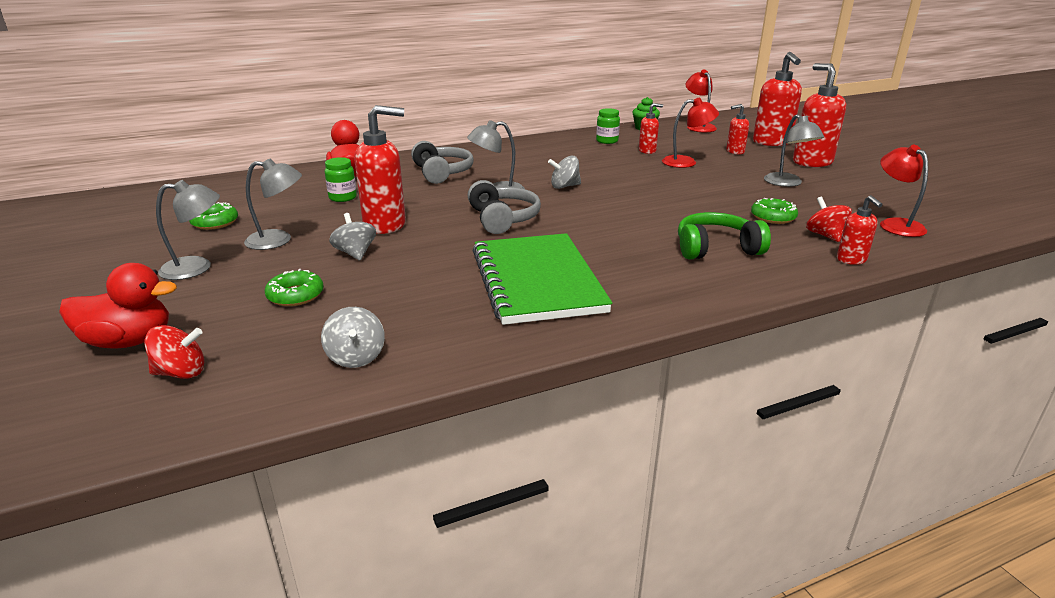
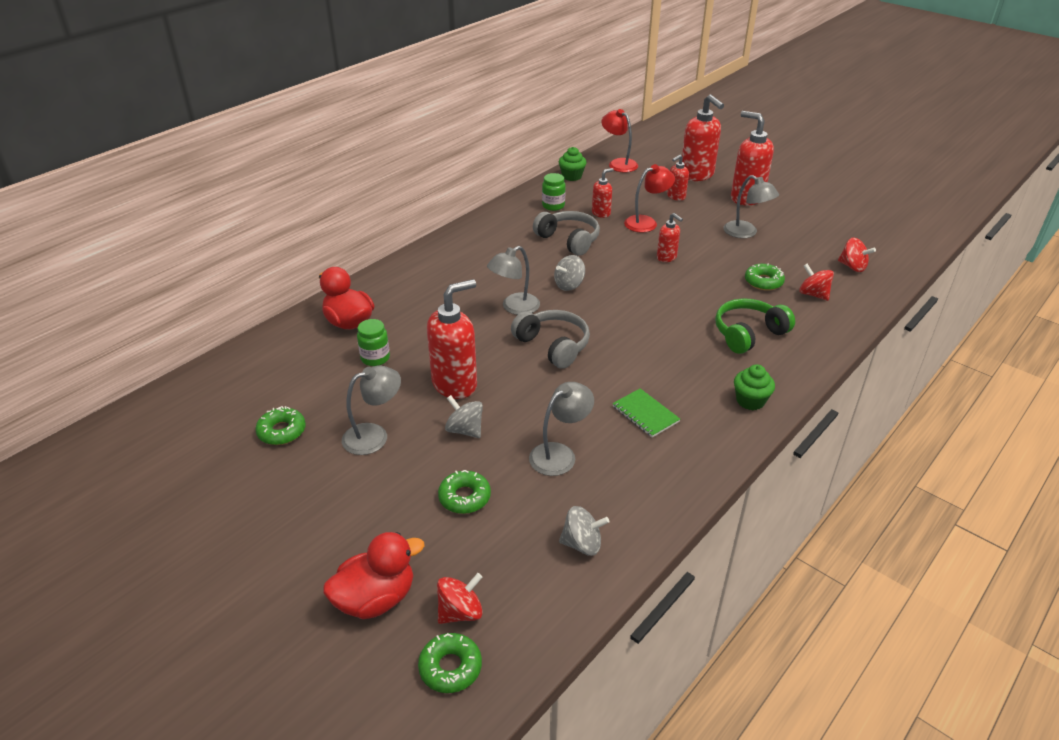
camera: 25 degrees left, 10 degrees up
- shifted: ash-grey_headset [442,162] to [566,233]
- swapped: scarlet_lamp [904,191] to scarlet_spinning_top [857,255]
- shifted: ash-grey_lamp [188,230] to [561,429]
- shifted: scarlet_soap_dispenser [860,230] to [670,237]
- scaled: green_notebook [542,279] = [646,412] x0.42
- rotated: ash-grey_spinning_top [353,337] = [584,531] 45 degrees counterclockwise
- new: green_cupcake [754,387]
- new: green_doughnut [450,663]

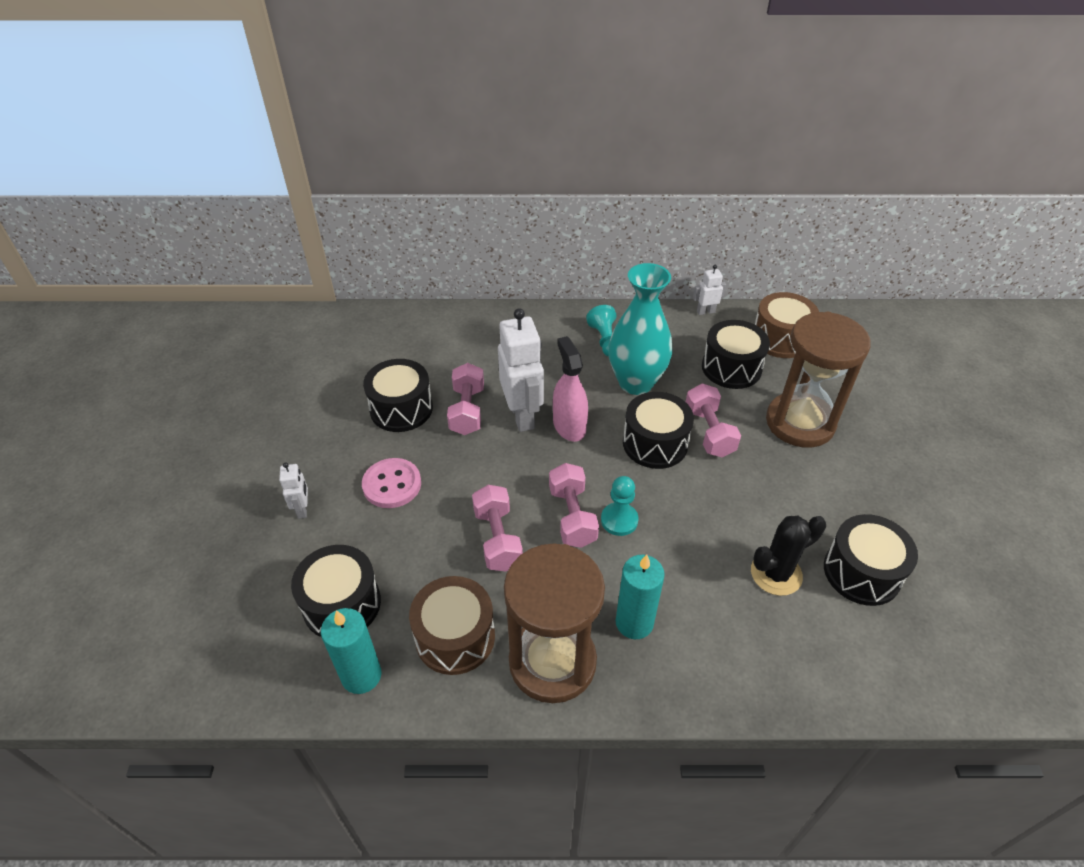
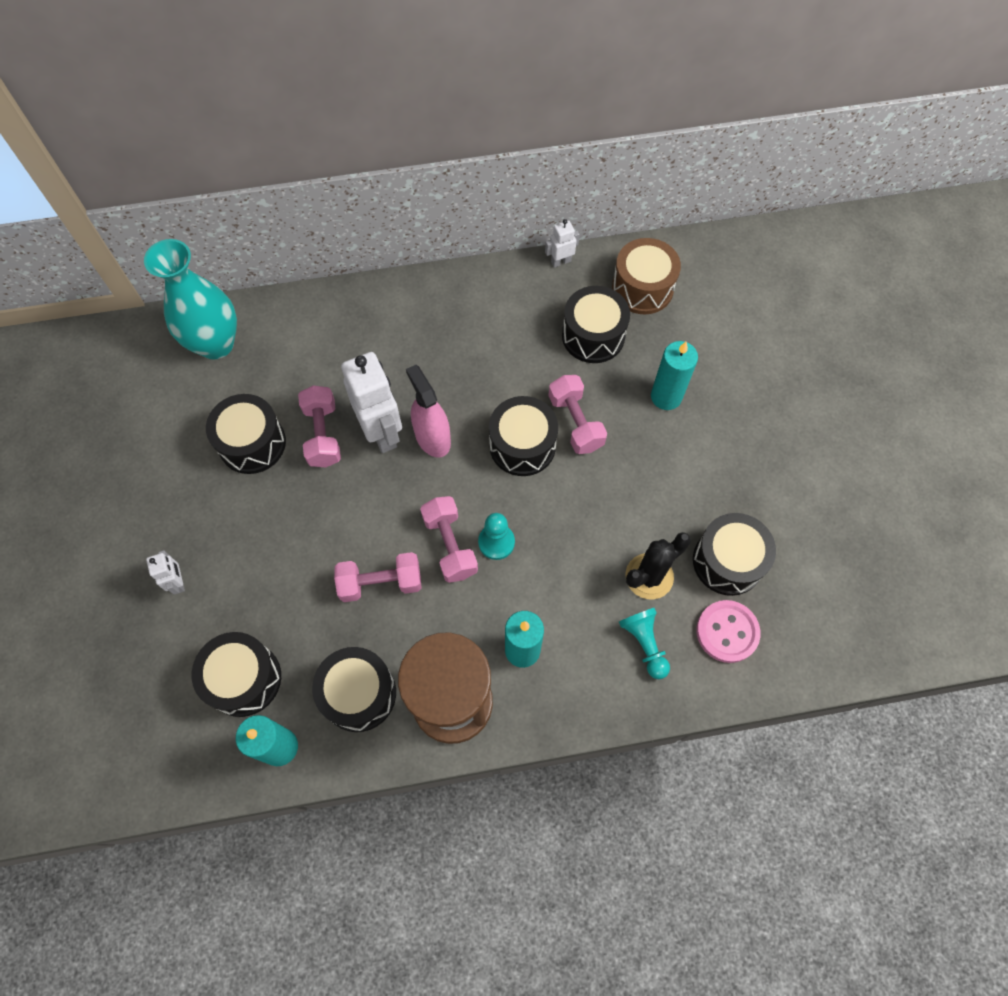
camera: 10 degrees left, 20 degrees up
- shifted: turquoise_flower_vase [640,329] to [190,299]
- shifted: turquoise_chess_pawn [601,331] to [644,643]
- swapped: dark_brown_hourglass [818,380] to turquoise_pillar_candle [674,375]
- shifted: rose-pink_button [391,483] to [728,631]
- rotated: rose-pink_free_weight [497,528] = [377,577] 75 degrees counterclockwise
- repainted: dark_brown_toy_drum [452,625] to jet-black_toy_drum [354,689]

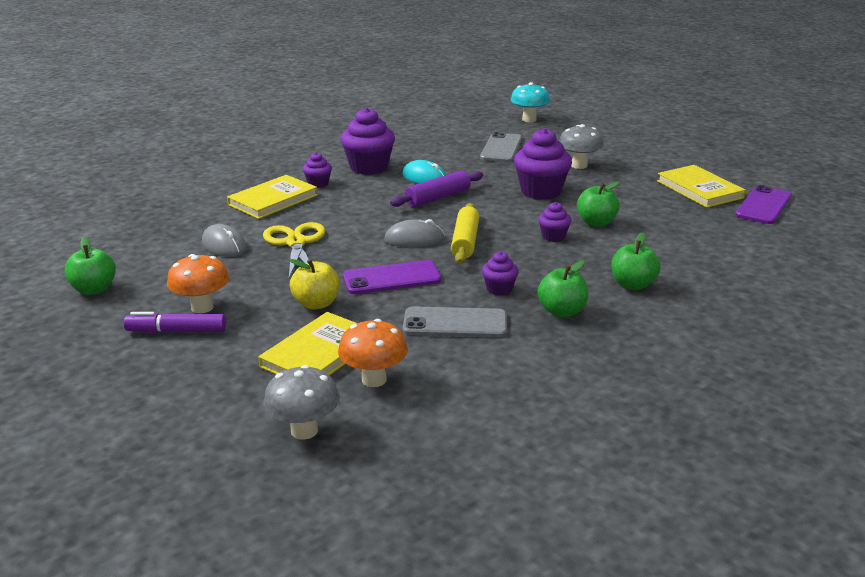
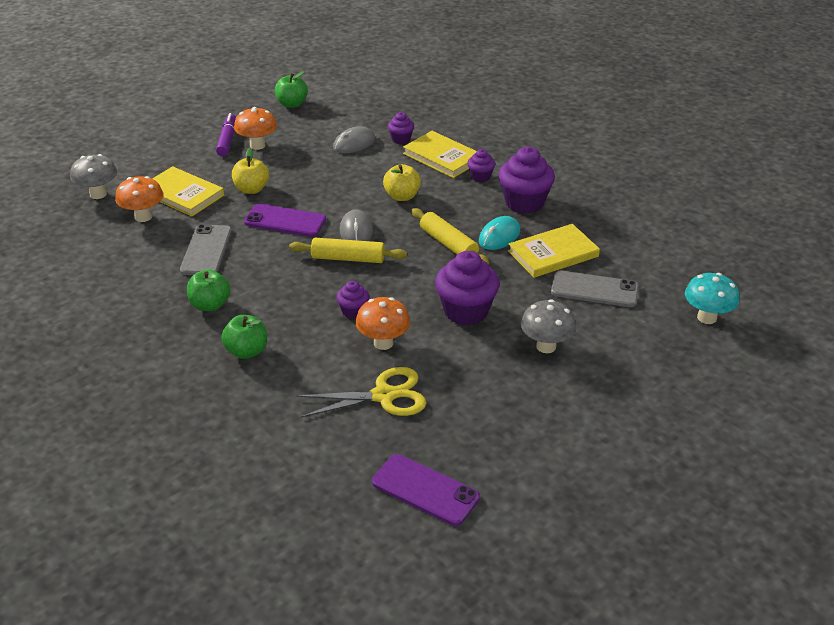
camera: 90 degrees right, 10 degrees up
- shifted: golden_hardcover [701,186] to [554,251]
- repainted: royal_purple_dough_roller [436,188] to golden_dough_roller [450,236]
- swapped: green_toy_apple [598,204] to bright_orange_toadstool [383,323]
- shifted: golden_scissors [294,250] to [361,392]
- shifted: royal_purple_cupcake [500,274] to [401,128]
- rotated: royal_purple_mobile_phone [392,277] = [285,220] 60 degrees counterclockwise
- new: golden_toy_apple [402,182]

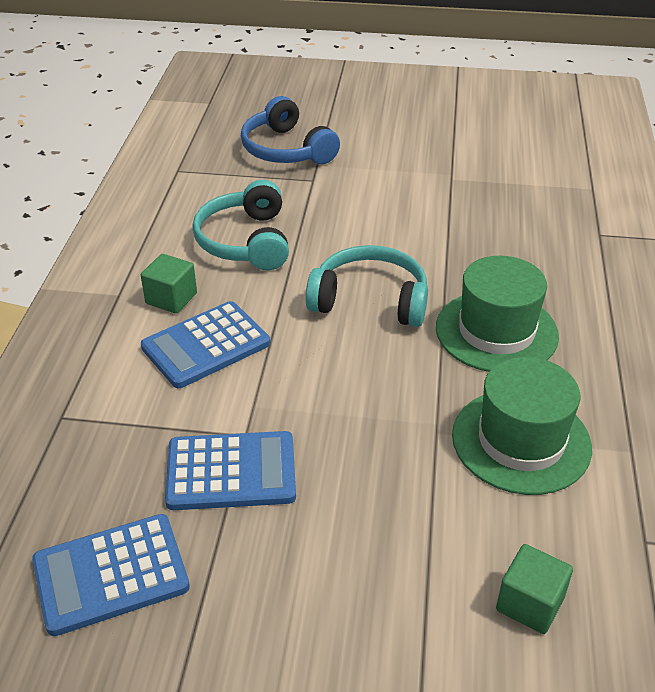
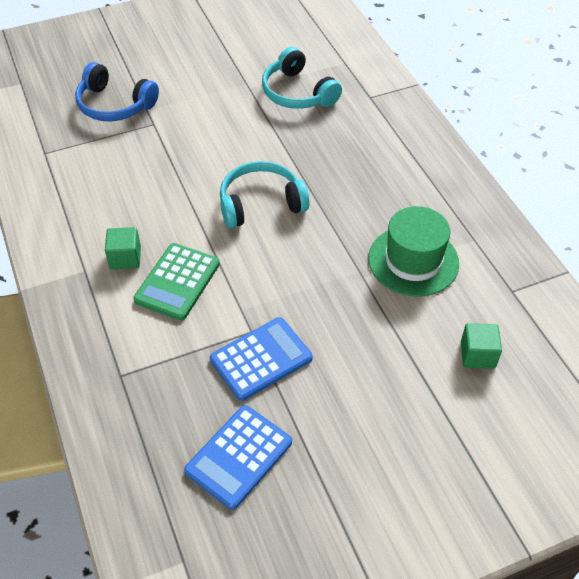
camera: 30 degrees left, 10 degrees up
- shifted: turquoise_headset [240,225] to [302,78]
- gone: green_hat [497,314]
- repainted: cobalt_adding_machine [205,344] to green_adding_machine [176,282]

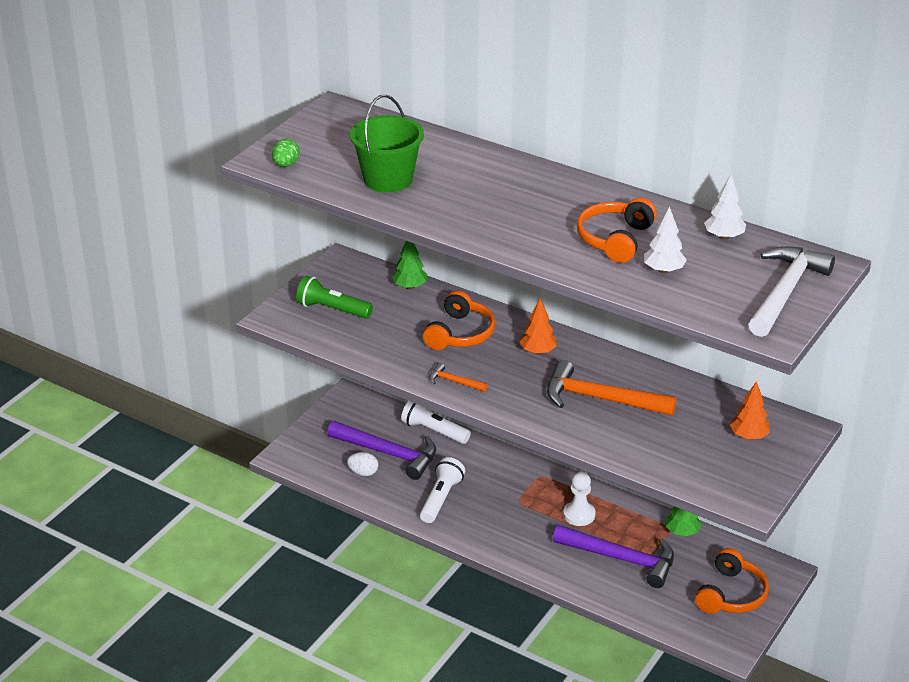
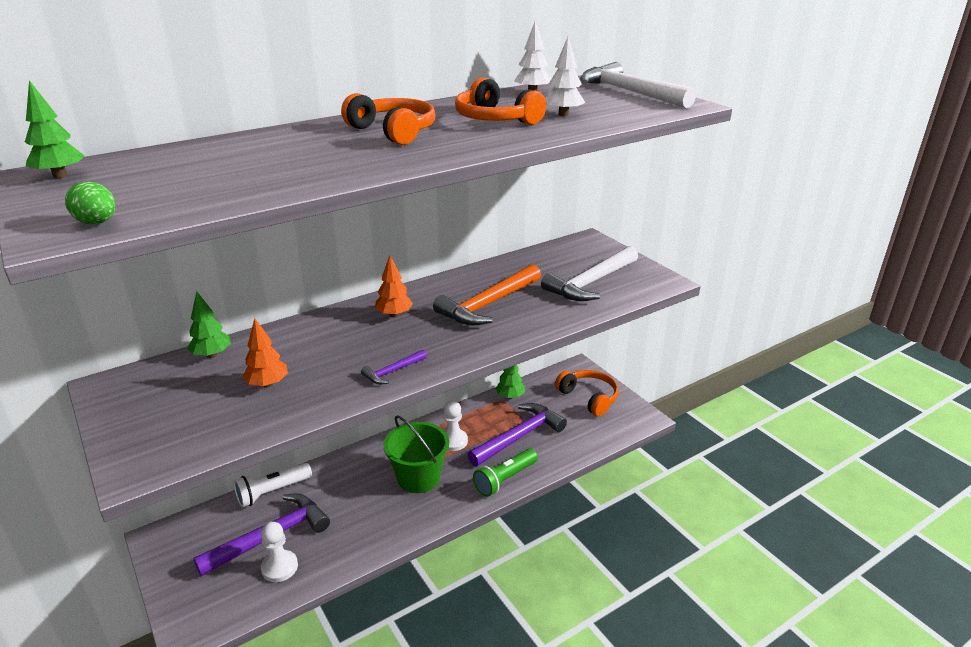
camera: 65 degrees left, 5 degrees down
- shifted: green_sand_bucket [387,143] to [416,454]
- shifted: green_torch [334,297] to [505,472]
- shifted: bright_orange_headset [459,320] to [388,119]
- repainted: bright_orange_carpenter's_hammer [458,377] to royal_purple_carpenter's_hammer [394,367]
- shifted: bright_orange_fir_tree [750,410] to [265,353]
- swapped: pure_white_egg_shape [362,464] to pure_white_chess_pawn [279,552]
- gone: pure_white_torch [442,490]
- new: green_fir_tree [55,129]
- new: pure_white_carpenter's_hammer [589,273]

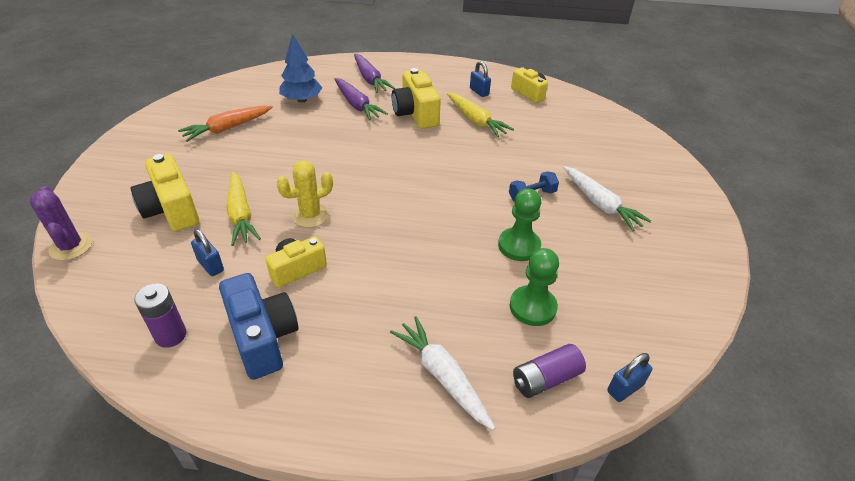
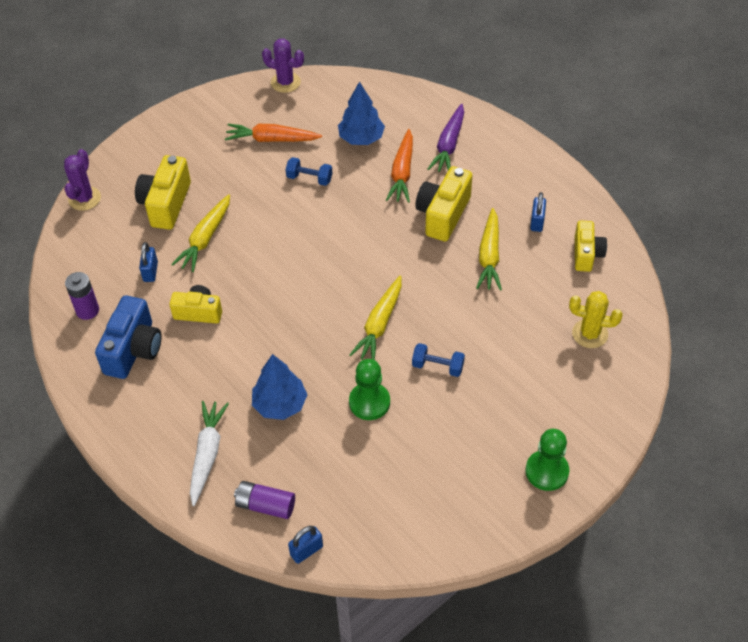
camera: 45 degrees right, 10 degrees up
- repainted: royal_purple_carrot [361,99] to bright_orange_carrot [399,166]
- shifted: golden_prickly_plant [304,194] to [596,319]
- gone: pure_white_carrot [607,198]
- shifted: green_chess_pawn [534,287] to [547,460]
- rotated: cobalt_lock [630,377] = [305,545] 45 degrees counterclockwise
- new: royal_purple_prickly_plant [283,65]
- new: cobalt_free_weight [308,171]
- new: golden_carrot [375,318]
- new: cobalt_fir_tree [279,387]

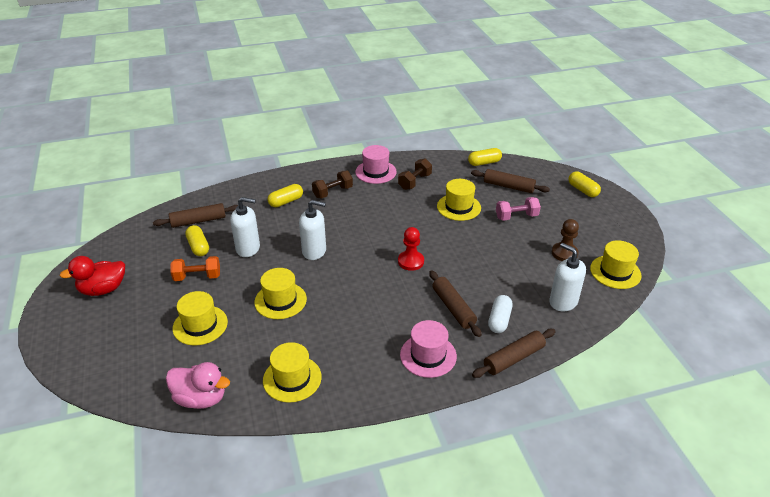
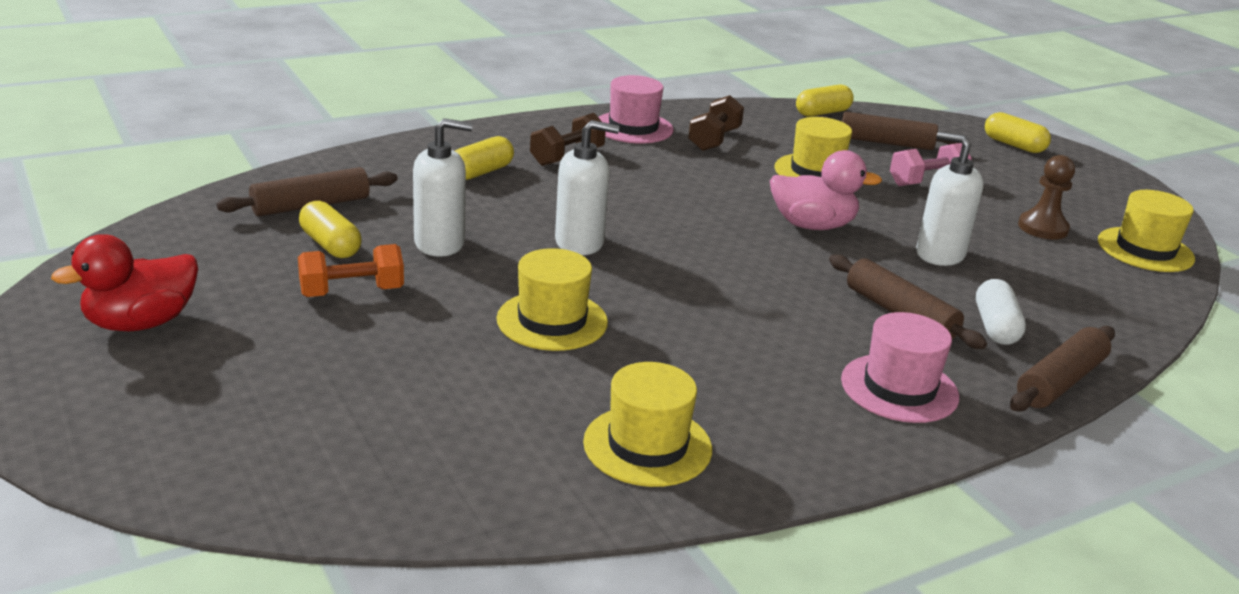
camera: 15 degrees left, 10 degrees down
- gone: scarlet_chess_pawn [411,249]
- shifted: pure_white_soap_dispenser [567,277] to [950,198]
- gone: golden_hat [200,318]
- shifted: rose-pink_rubber_duck [198,385] to [826,190]

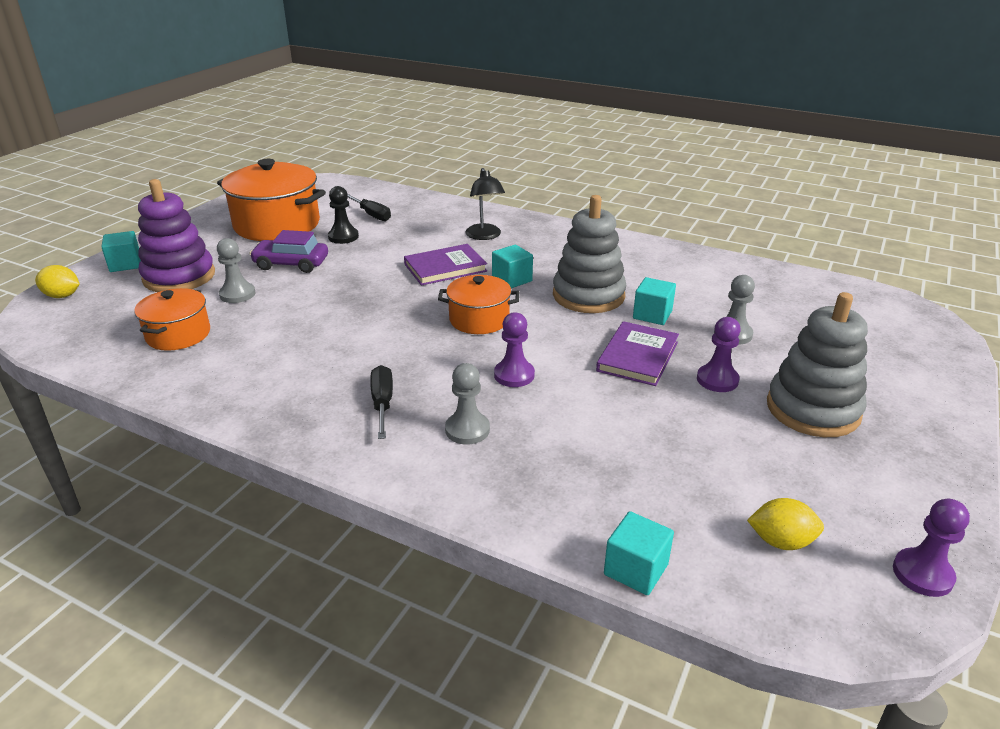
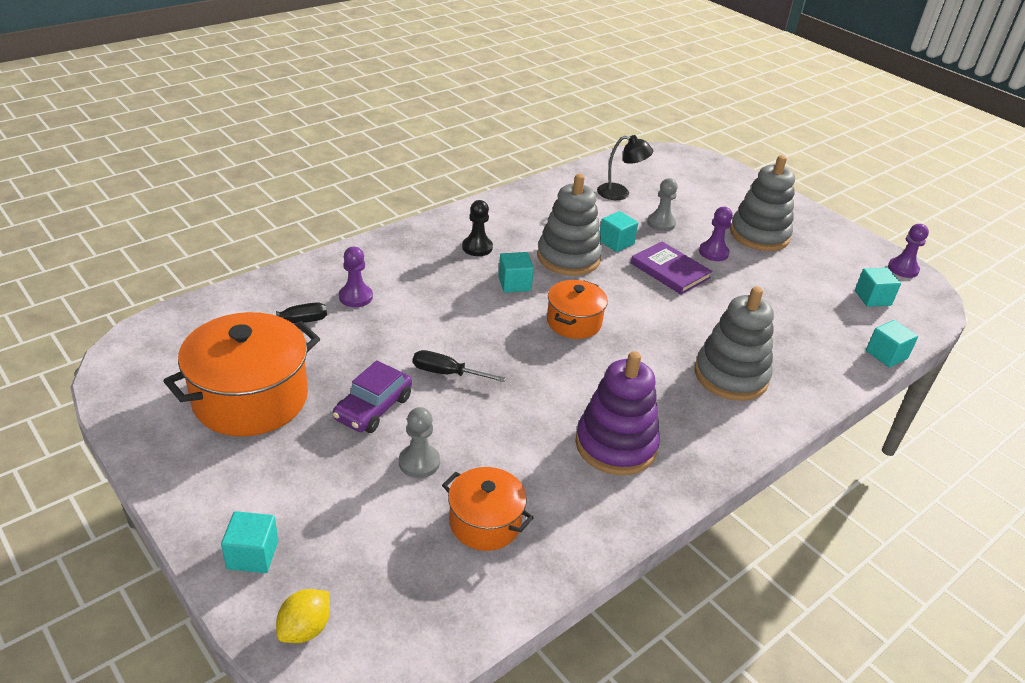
camera: 70 degrees left, 5 degrees up
- shifted: jet-black_lamp [485,204] to [625,167]
- shifted: royal_purple_stacking_toy [176,235] to [617,413]
- shifted: jet-black_chess_pawn [343,215] to [477,228]
- gone: royal_purple_hardcover [445,265]
- shifted: royal_purple_chess_pawn [514,349] to [356,277]
- swapped: ash-grey_chess_pawn [467,404] to ash-grey_stacking_toy [734,344]
- shifted: jet-black_flat_screwdriver [381,402] to [459,366]
- swapped: golden_lemon [785,524] to turquoise_cube [878,287]

